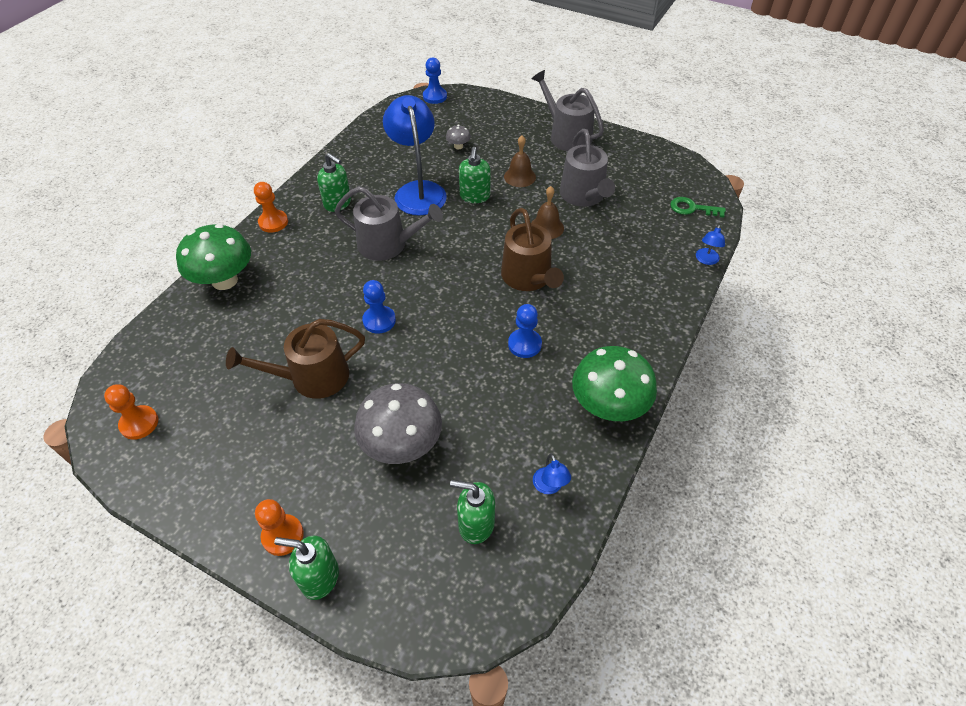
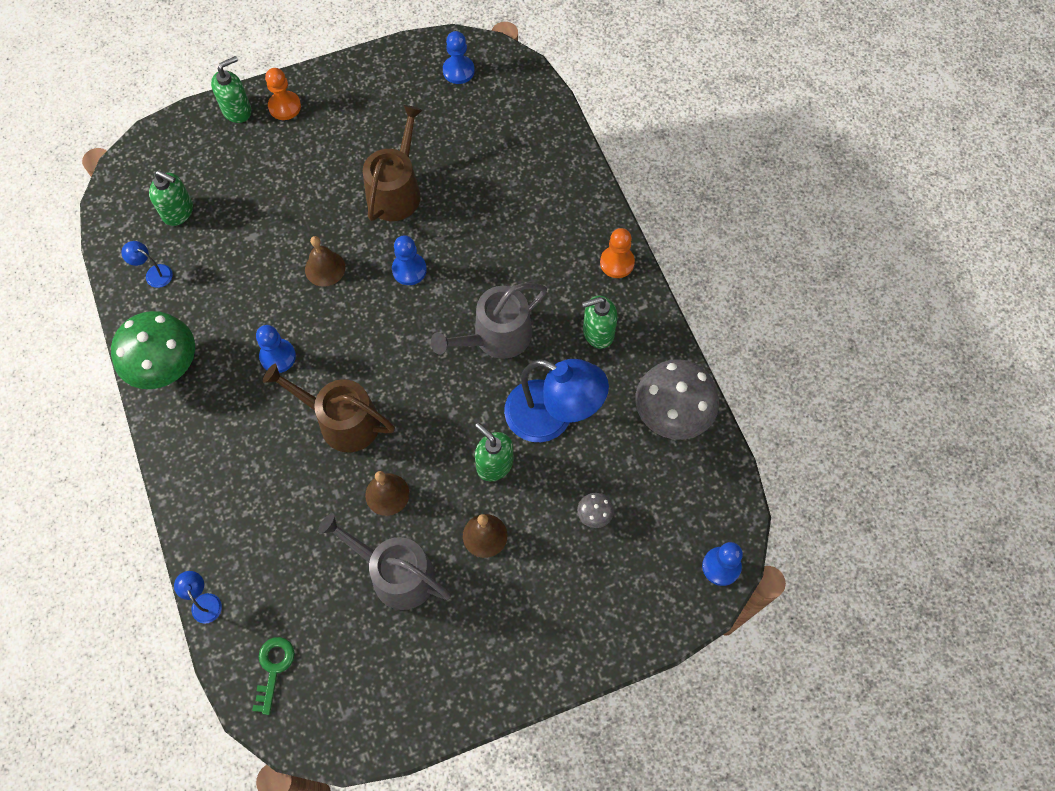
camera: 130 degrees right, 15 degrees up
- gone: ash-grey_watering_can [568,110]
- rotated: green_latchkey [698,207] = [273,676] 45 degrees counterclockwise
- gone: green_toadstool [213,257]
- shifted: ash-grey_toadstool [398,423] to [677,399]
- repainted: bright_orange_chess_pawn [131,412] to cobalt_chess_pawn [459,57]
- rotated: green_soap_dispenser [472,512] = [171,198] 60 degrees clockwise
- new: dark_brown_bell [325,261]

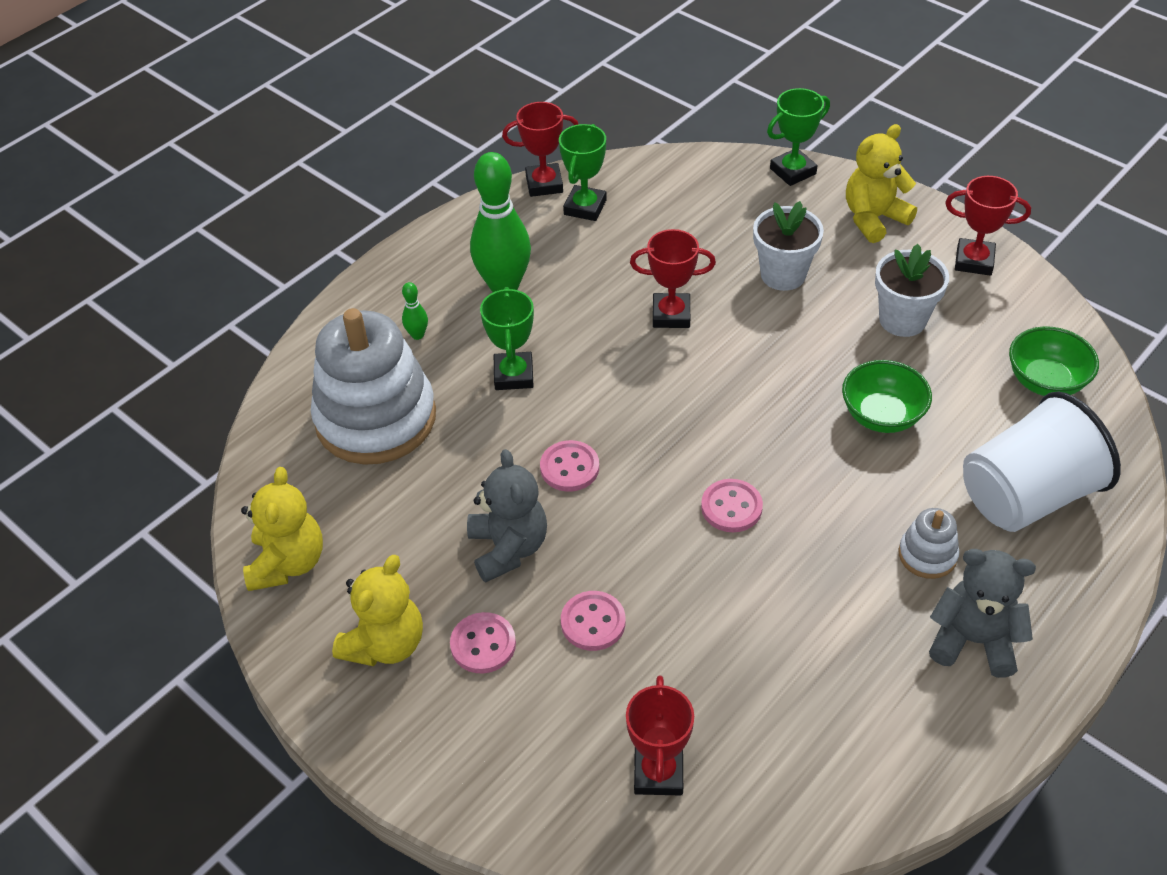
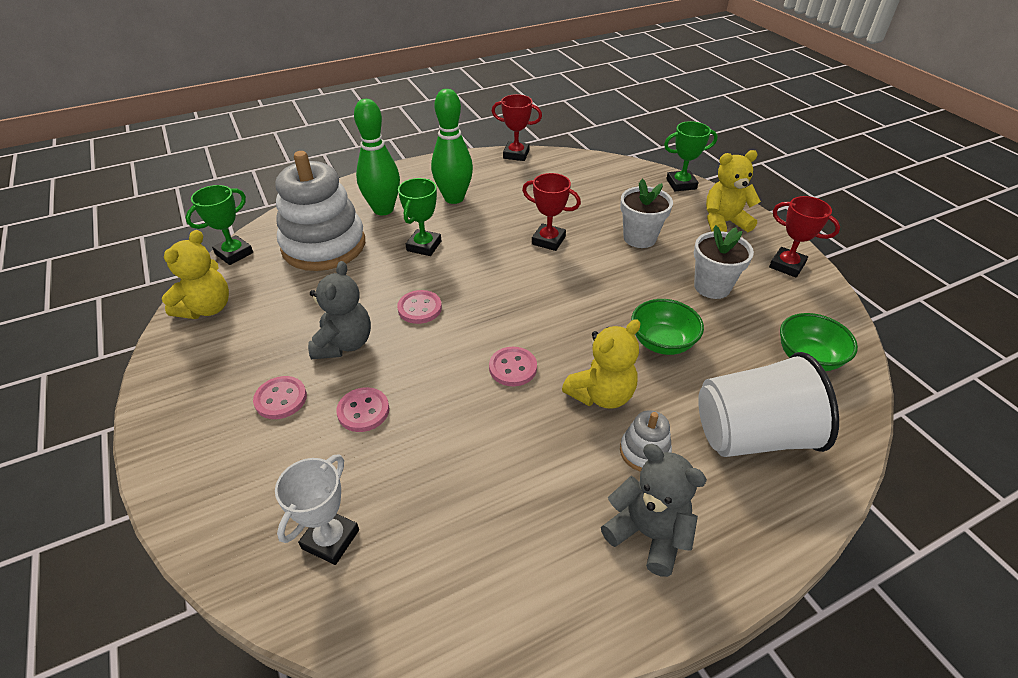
camera: 20 degrees right, 5 degrees down
- shifted: green_award_cup [583,172] to [219,225]
- scaled: green_tenpin [415,311] = [377,157] x2.39
- shifted: golden_teddy [377,610] to [601,364]
- repainted: scarlet_award_cup [660,735] to pure_white_award_cup [317,509]

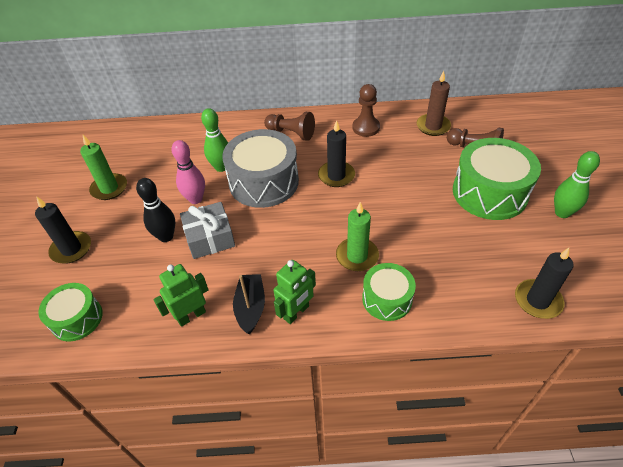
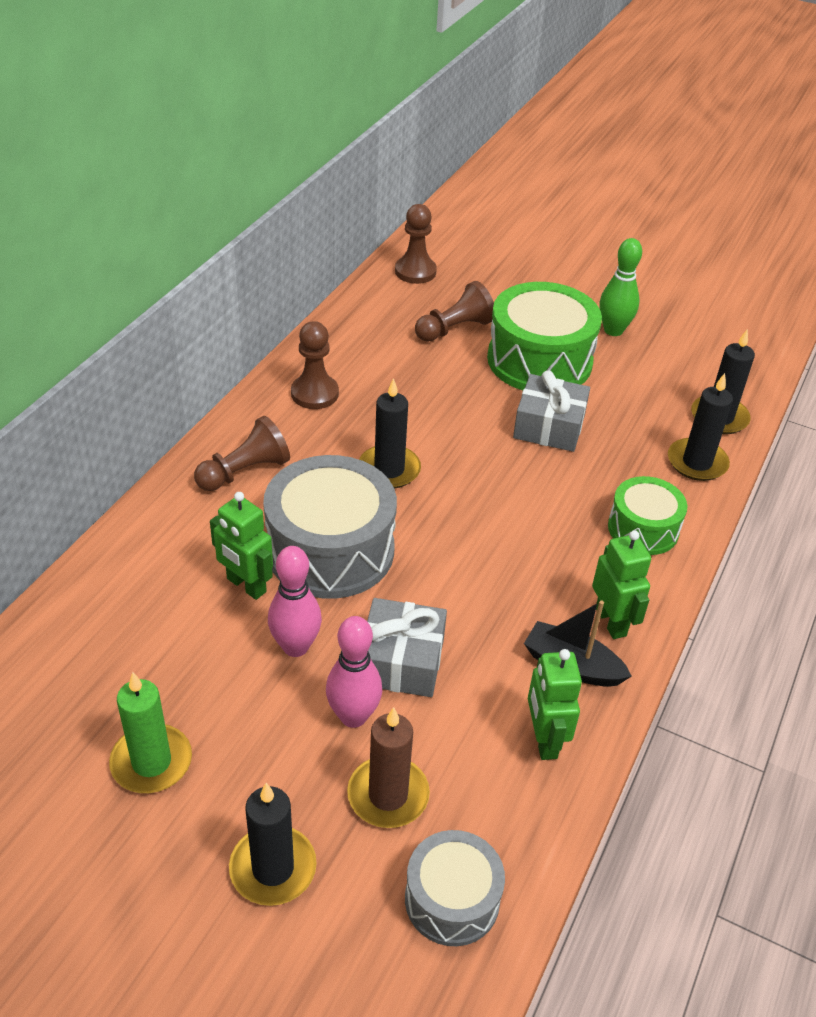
camera: 65 degrees left, 5 degrees down
- shifted: dark_brown_pillar_candle [434,103] to [388,767]
- swapped: green_tenpin [214,140] to green_toy_robot [241,546]
- repainted: jet-black_tenpin [155,210] to rose-pink_tenpin [354,672]
- gone: green_pillar_candle [357,236]
- repainted: green_toy_drum [70,312] to ash-grey_toy_drum [455,888]
- new: dark_brown_chess_pawn [416,244]
- new: ash-grey_gift [551,411]
- new: jet-black_pillar_candle [700,427]

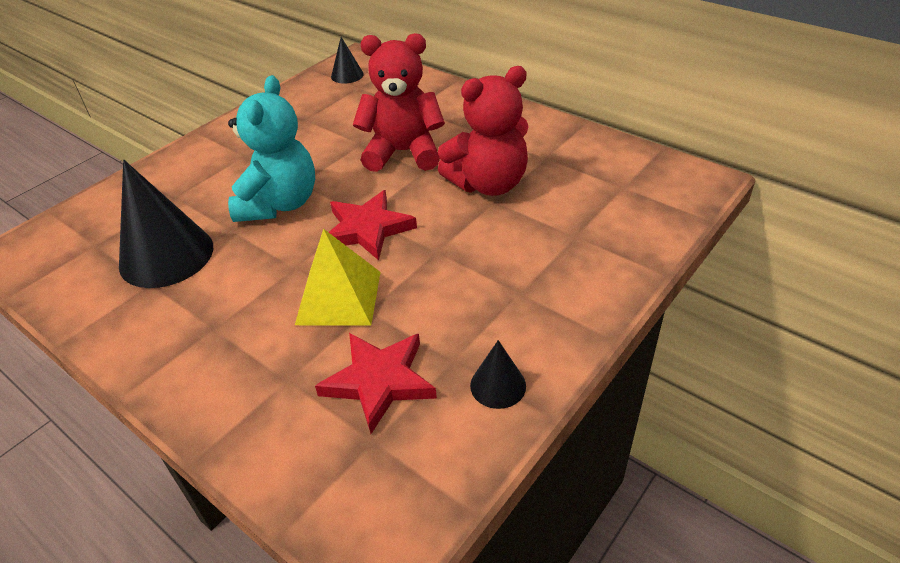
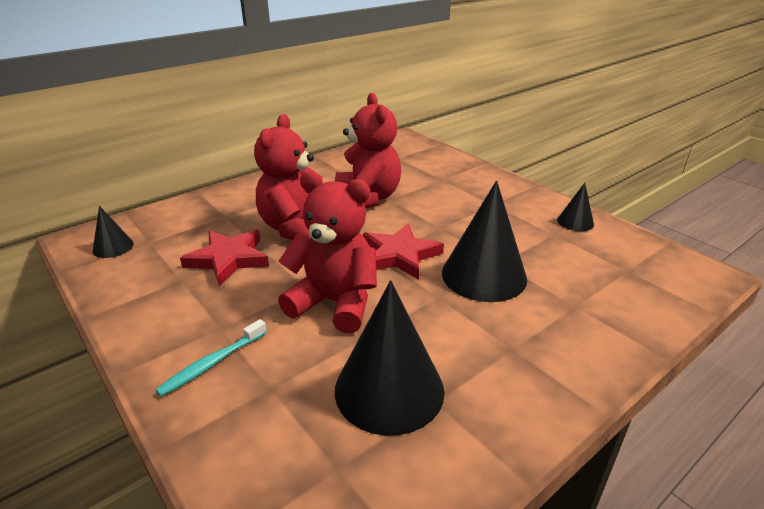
camera: 80 degrees left, 10 degrees down
- repainted: turquoise_teddy [271,148] to scarlet_teddy [327,252]
- swapped: golden_solid_pyramid [338,277] to jet-black_solid_cone [484,241]
- shifted: scarlet_star [376,383] to [224,258]
- new: turquoise_toothbrush [211,358]

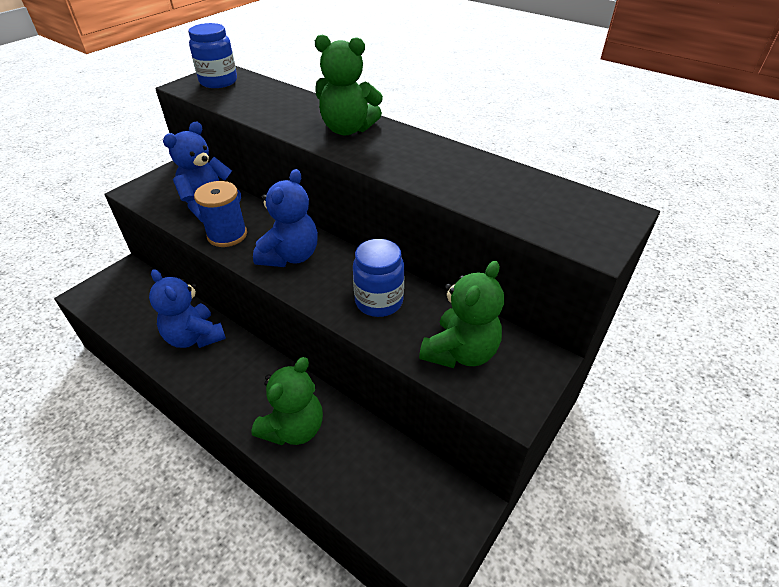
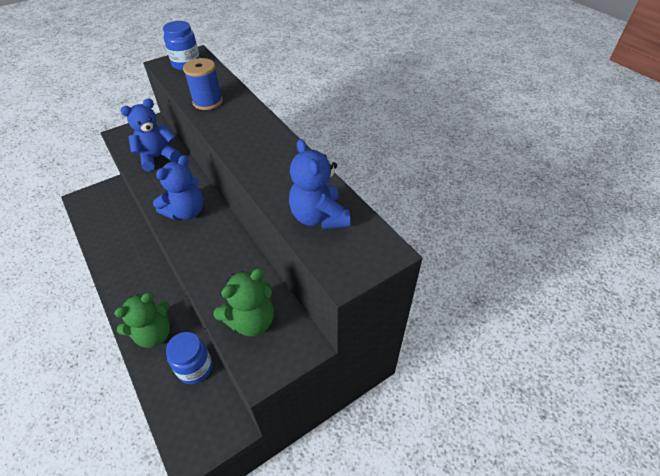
camera: 20 degrees right, 5 degrees up
- gone: green_teddy [349,85]
- shifted: cobalt_spool [220,214] to [203,84]
- shifted: cobalt_jam_jar [378,278] to [189,358]
- shifted: cobalt_teddy [187,308] to [319,184]

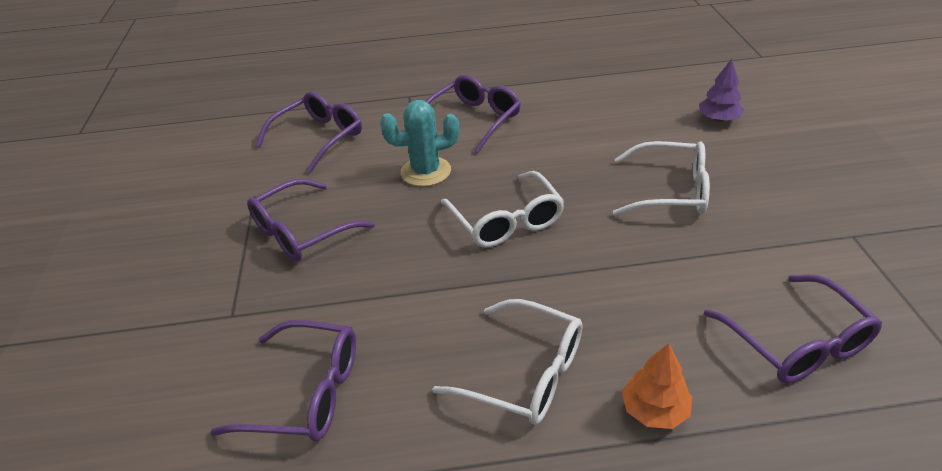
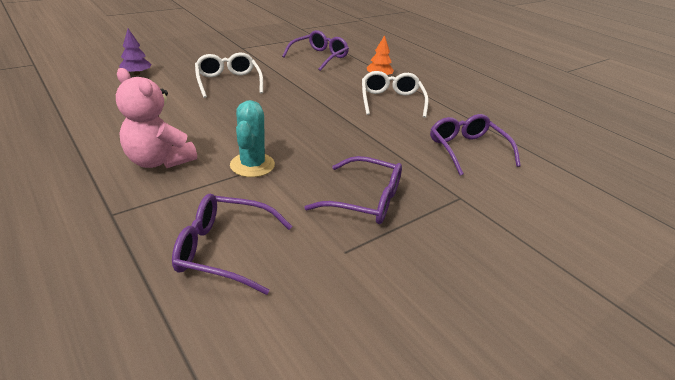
camera: 125 degrees left, 5 degrees down
- swapped: royal_purple_eyeglasses [473,114] to rose-pink_teddy [156,118]
- rotated: turquoise_prickly_plant [419,143] = [252,138] 45 degrees clockwise
- gone: pure_white_eyeglasses [503,209]

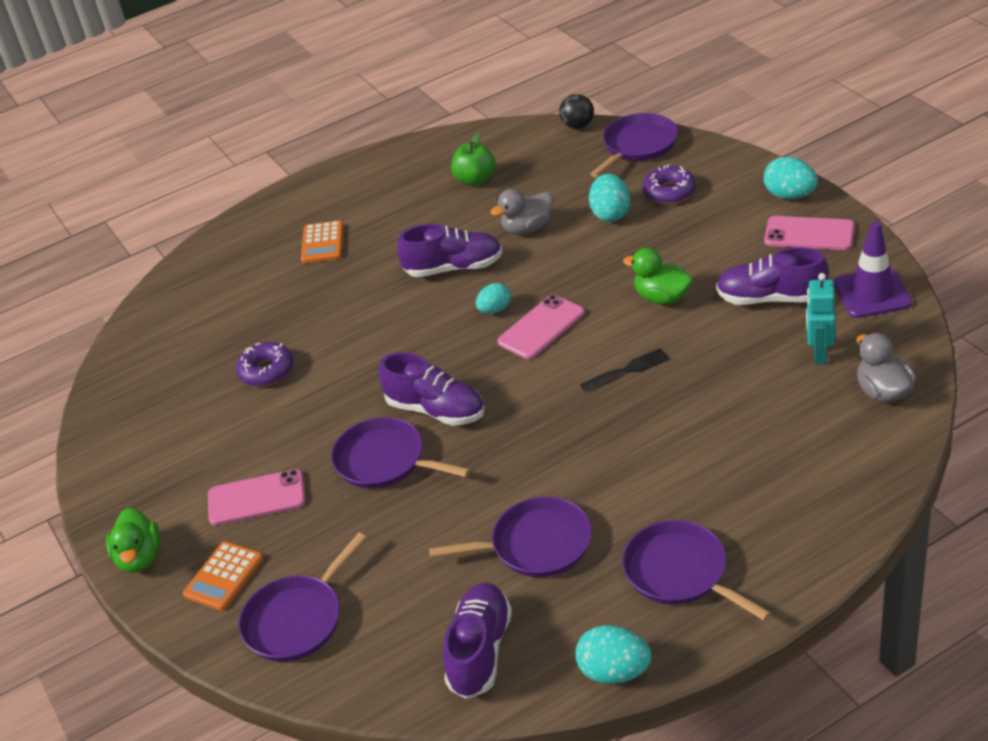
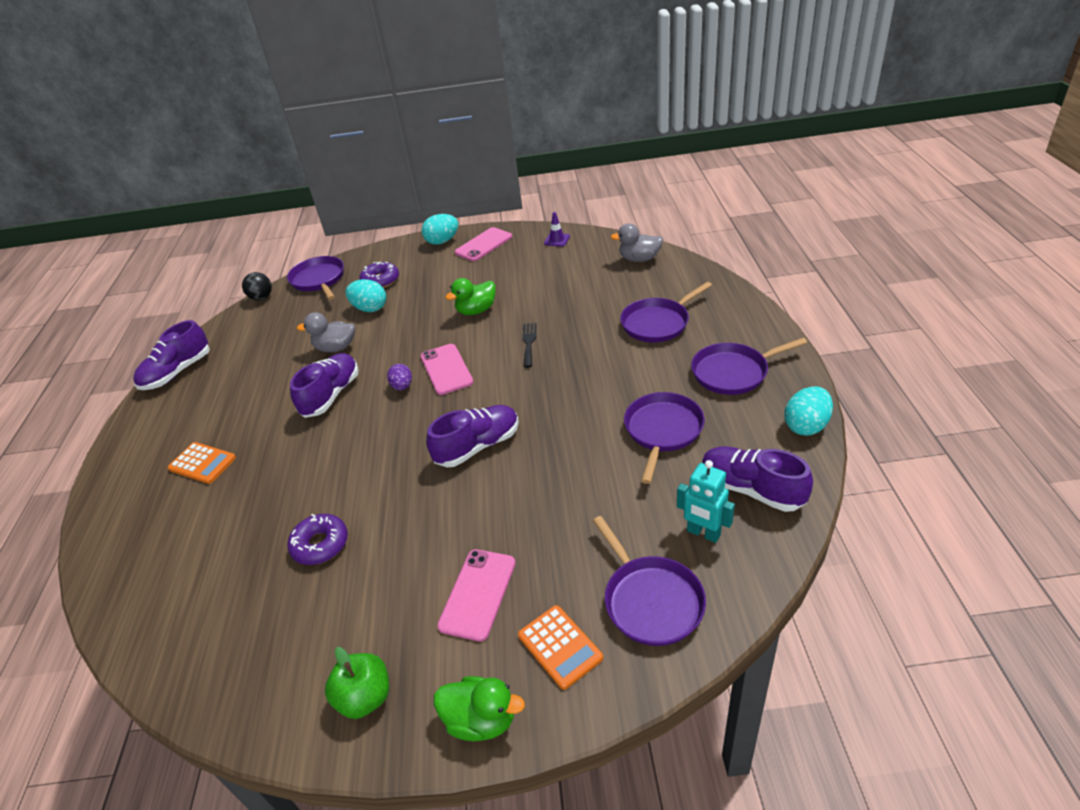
camera: 65 degrees left, 0 degrees up
- shifted: green_toy_apple [473,159] to [357,683]
- rotated: ash-grey_rubber_duck [521,212] = [326,332] 90 degrees clockwise
- scaled: royal_purple_safety_cone [873,269] = [557,229] x0.54
- shifted: royal_purple_sneaker [772,276] to [171,355]
- shifted: turquoise_toy_robot [821,318] to [706,501]
- repainted: turquoise_egg_shape [493,298] to royal_purple_egg_shape [399,377]
- shifted: royal_purple_skillet [400,453] to [666,312]

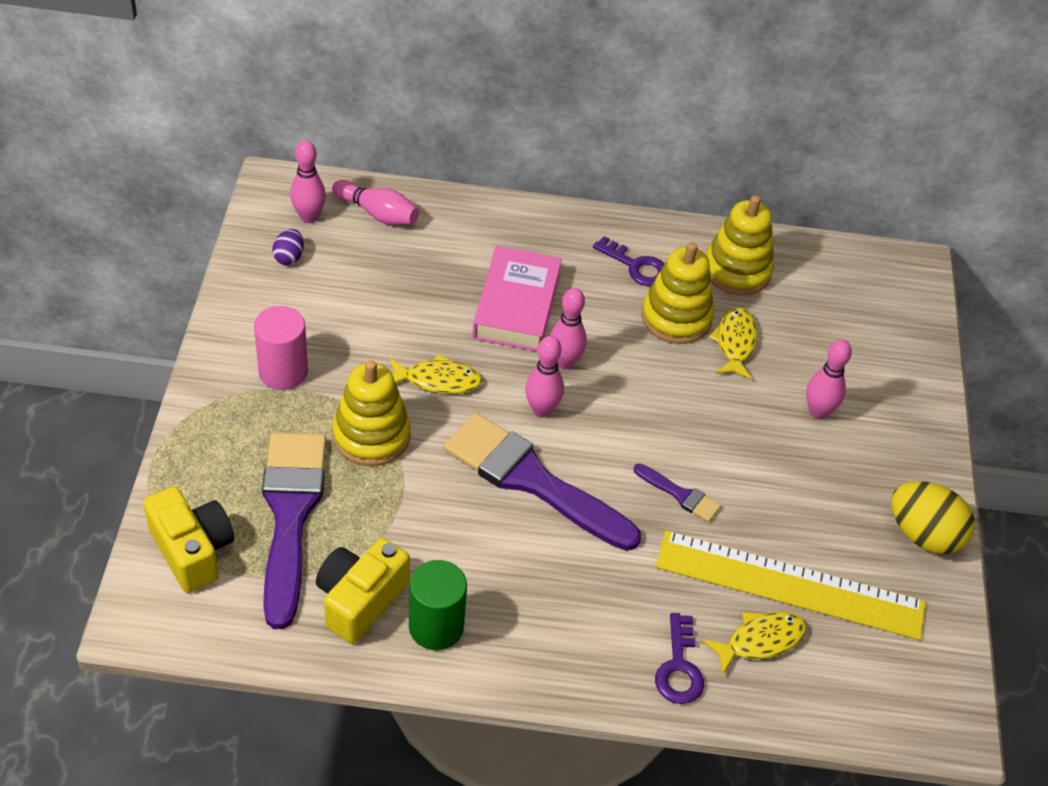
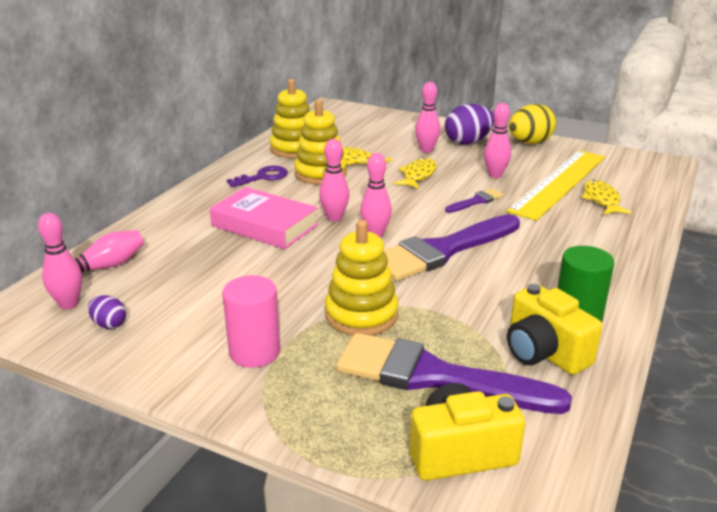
camera: 65 degrees left, 20 degrees down
- shifted: golden_toy_fish [436,374] to [415,173]
- gone: royal_purple_latchkey [679,658]
- new: rose-pink_tenpin [497,140]
- new: royal_purple_egg_shape [469,124]

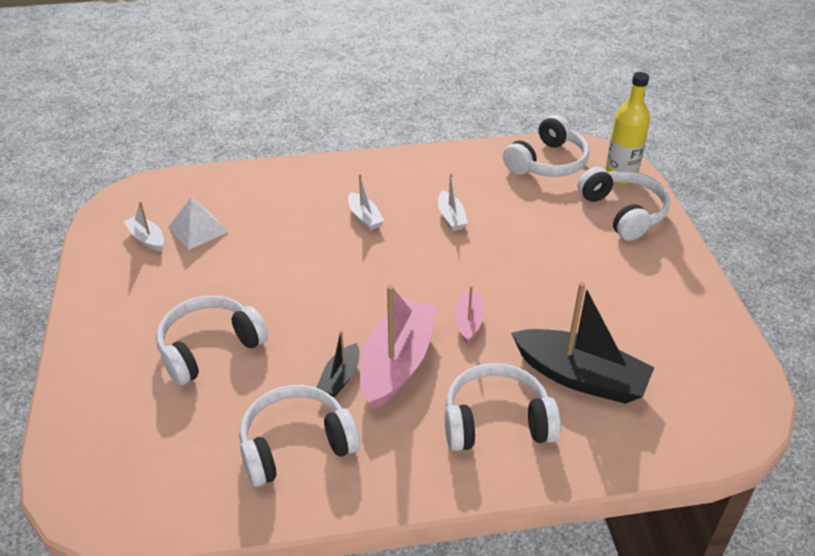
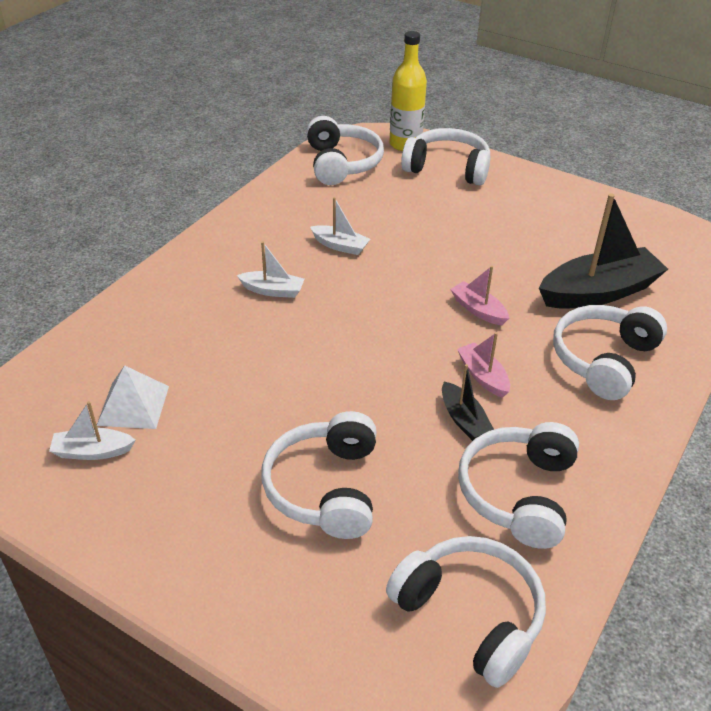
camera: 50 degrees left, 0 degrees up
- scaled: rose-pink_boat [398,347] = [483,365] x0.49
- new: pure_white_headset [466,612]

